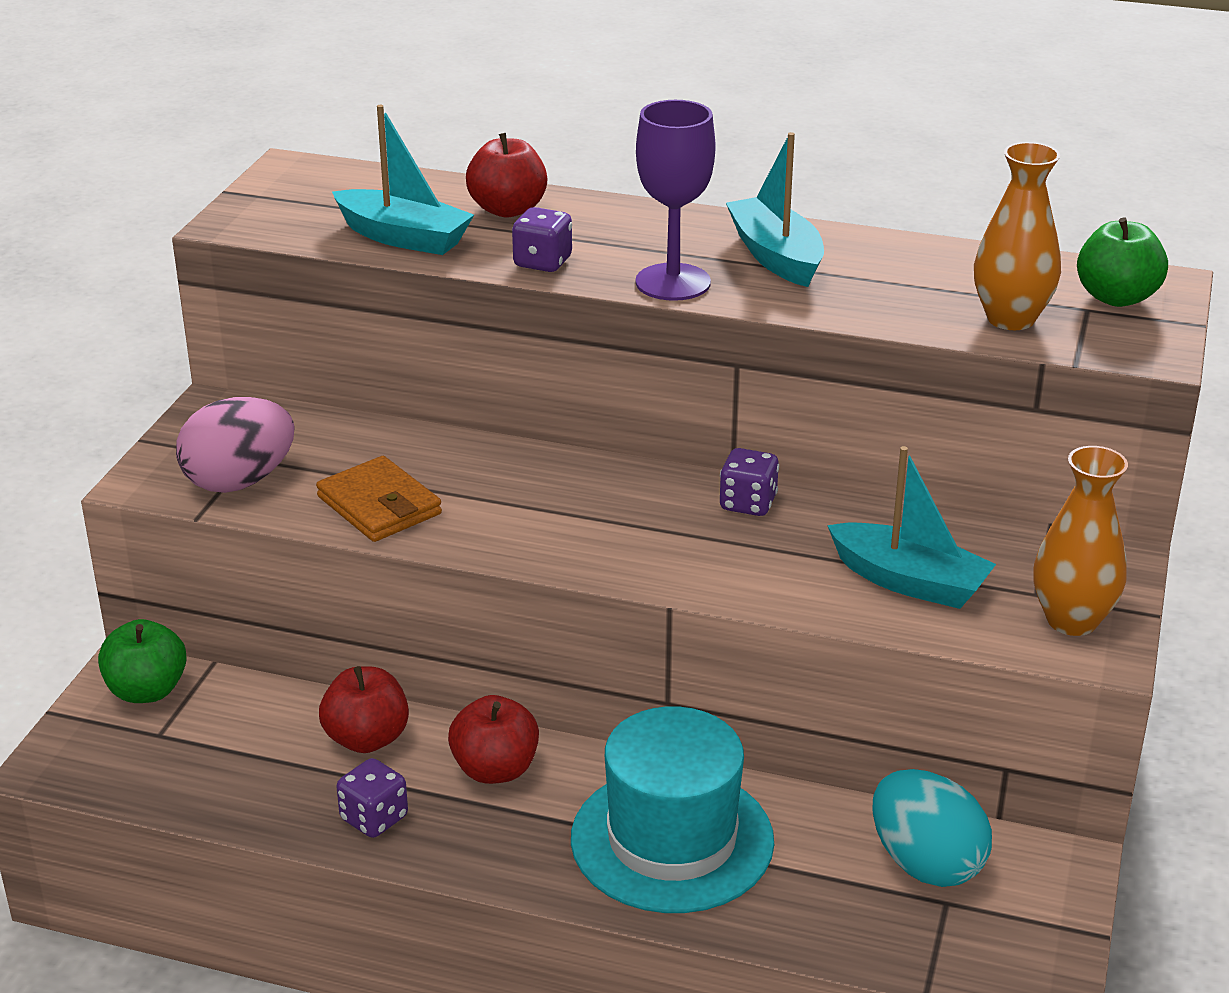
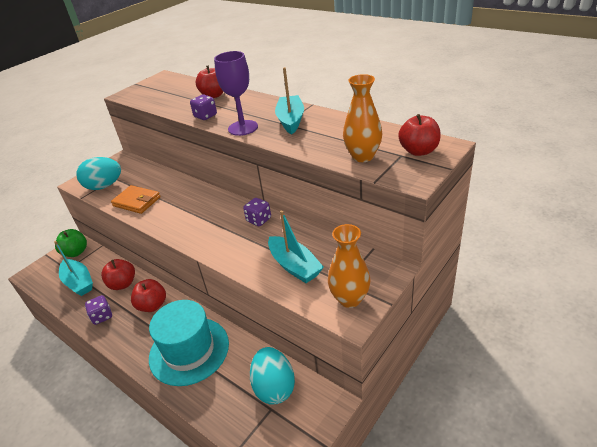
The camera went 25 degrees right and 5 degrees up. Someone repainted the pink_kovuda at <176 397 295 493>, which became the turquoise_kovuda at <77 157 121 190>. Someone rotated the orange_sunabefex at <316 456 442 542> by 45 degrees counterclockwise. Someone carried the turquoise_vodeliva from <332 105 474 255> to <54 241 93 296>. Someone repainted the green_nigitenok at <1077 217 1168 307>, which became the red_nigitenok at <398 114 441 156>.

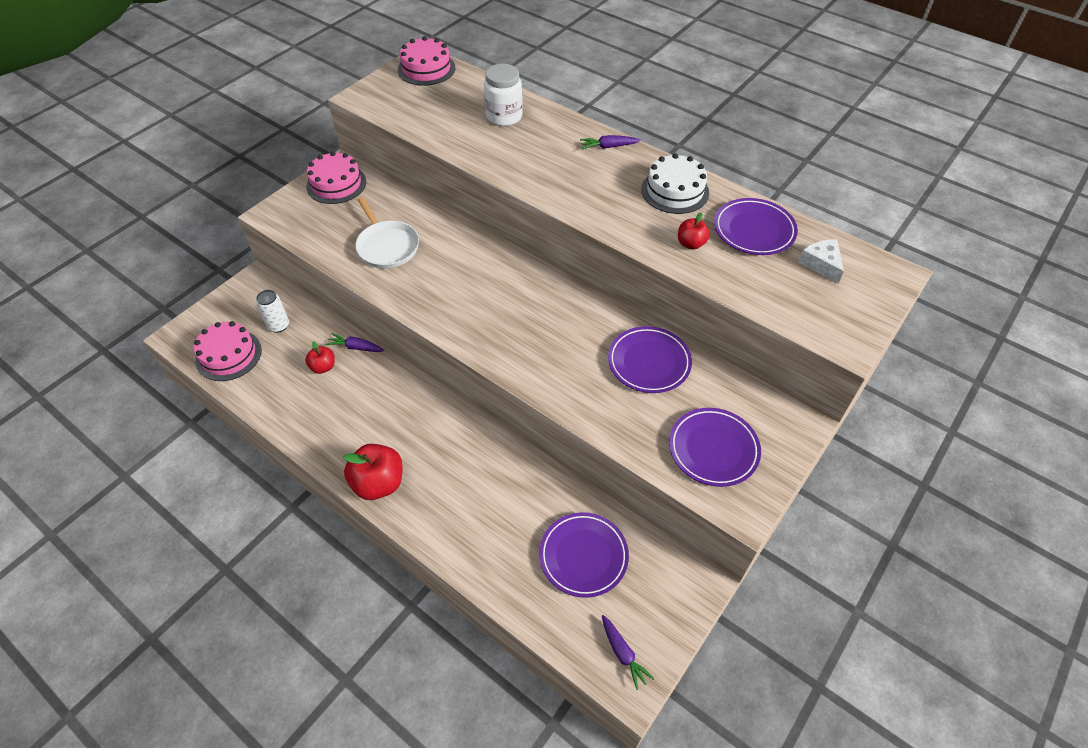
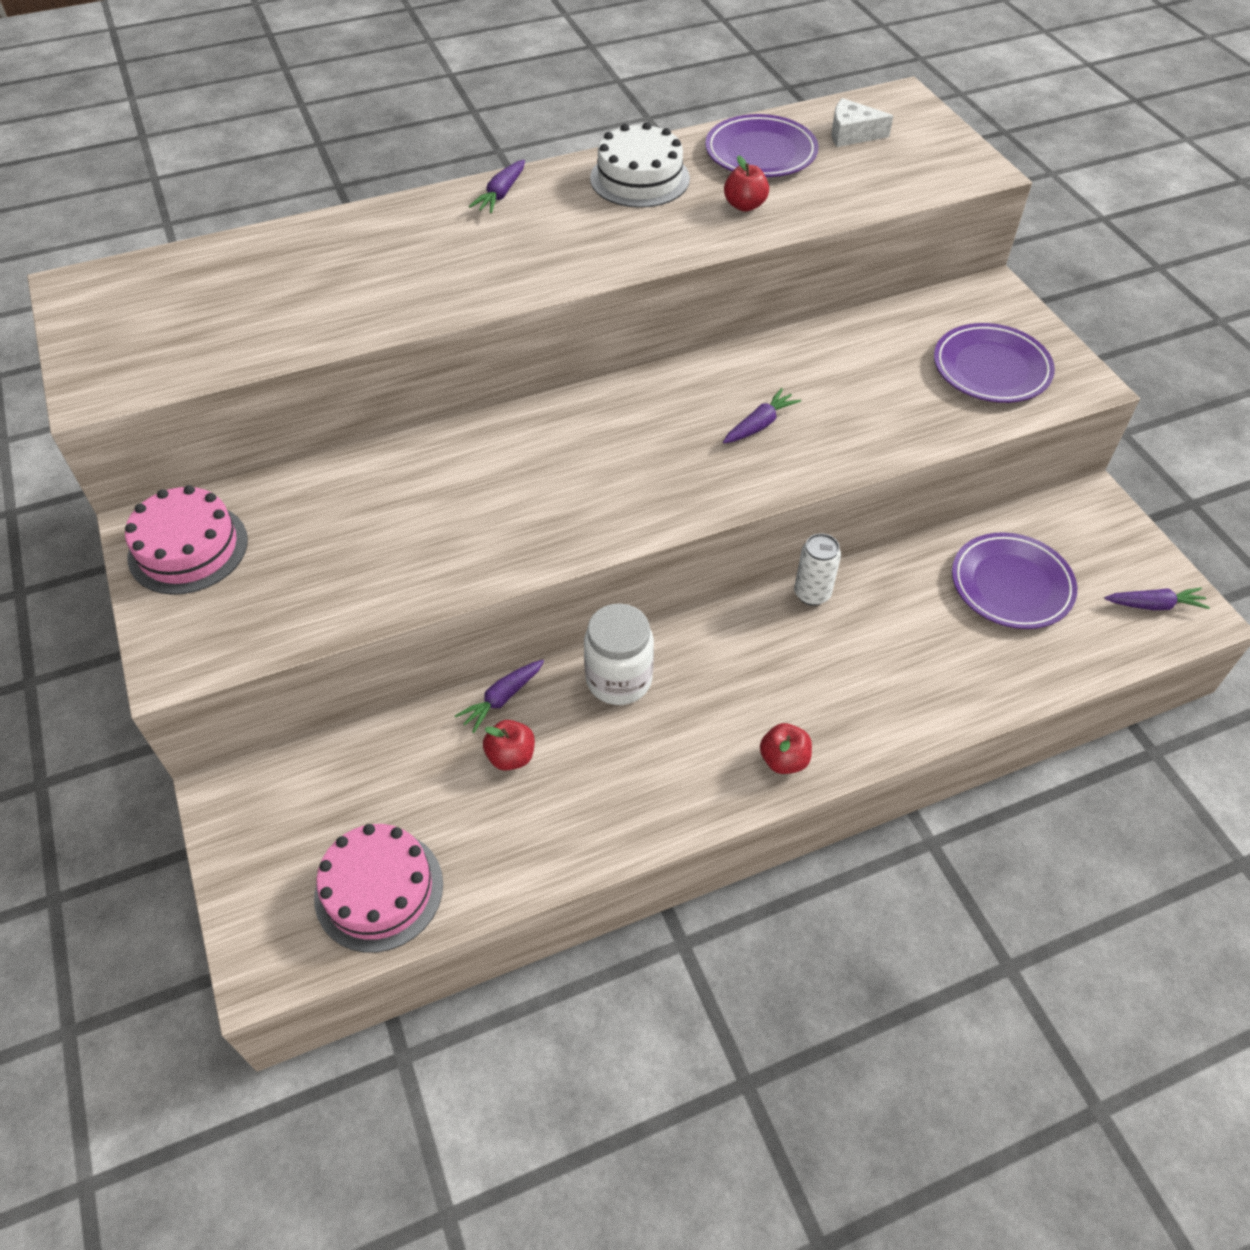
The camera went 60 degrees left and 0 degrees up. Someone carried the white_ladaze from <256 290 289 333> to <794 533 841 606>. Someone scaled the red_nigitenok at <343 444 402 500> by 0.56. Someone took away the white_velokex at <355 197 419 268>. Someone took away the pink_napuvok at <398 36 455 86>. Someone carried the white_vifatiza from <484 64 523 126> to <584 603 654 705>. Someone took away the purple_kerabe at <608 326 692 393>. Someone put down the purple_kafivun at <723 388 801 443>.

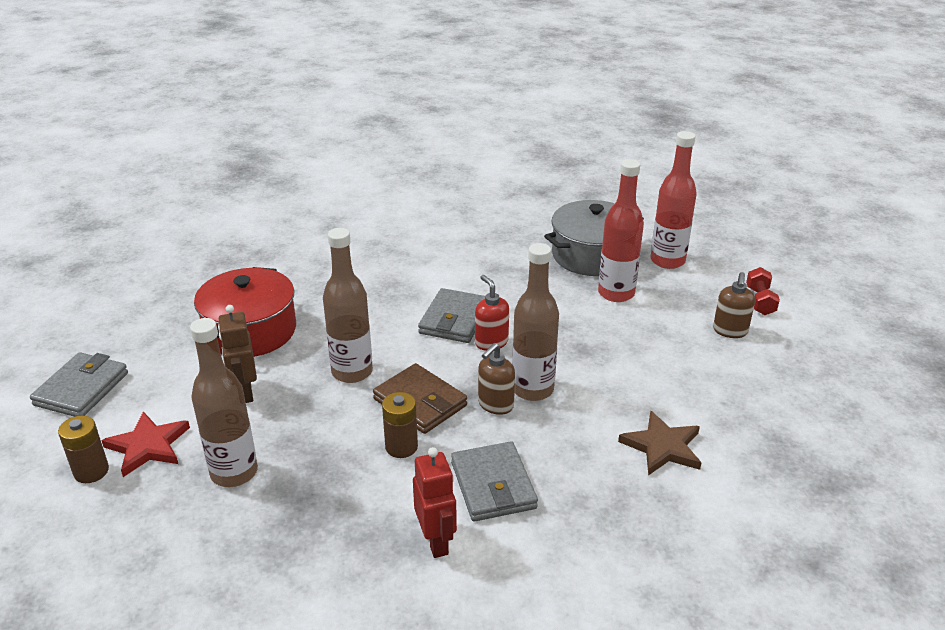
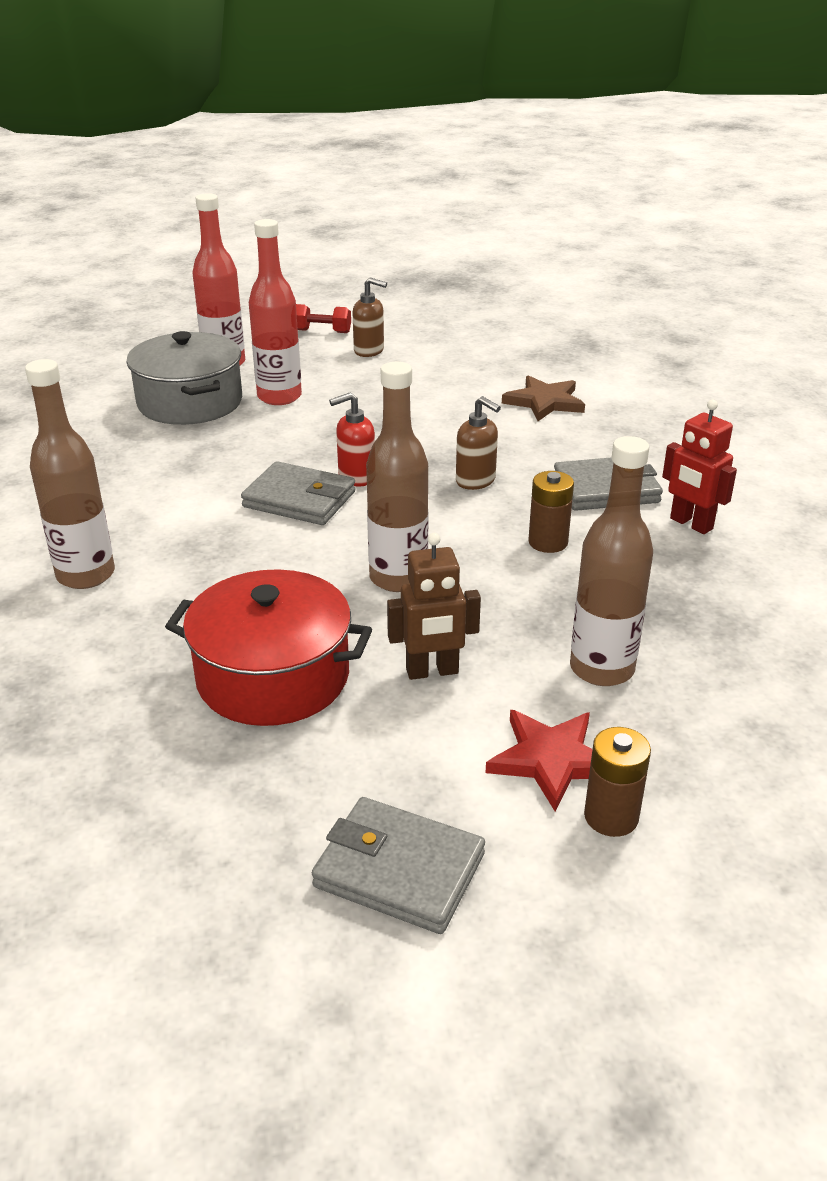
The camera went 85 degrees left and 0 degrees up. Someone took away the brown_sunabefex at <373 363 467 434>. Someone rotated the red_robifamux at <413 447 457 558> by 120 degrees counterclockwise. Someone carried the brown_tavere from <512 243 559 401> to <25 359 115 589>.

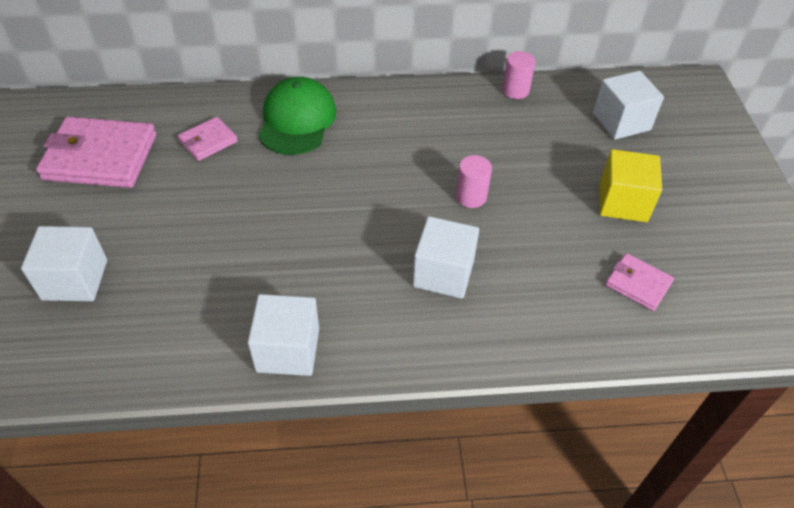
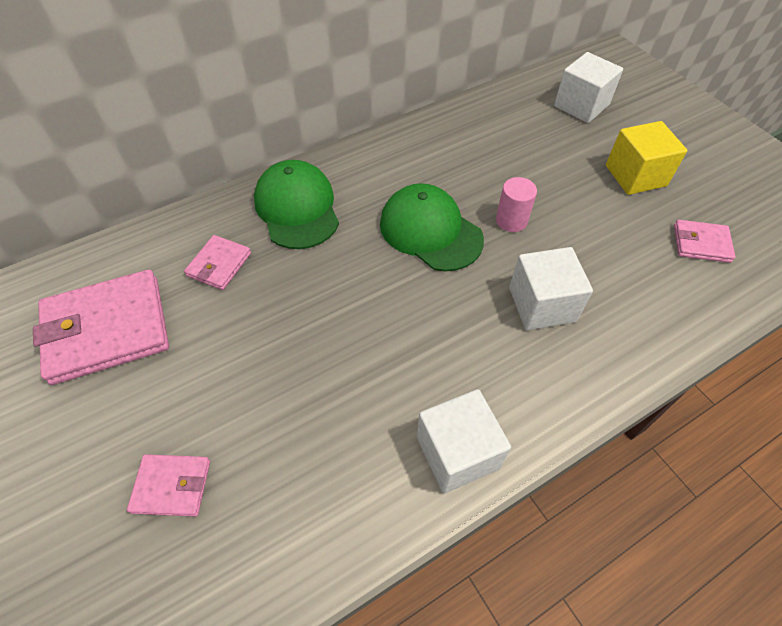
The camera went 25 degrees left and 5 degrees up. Someone swapped the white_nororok at <21 226 107 301> for the pink_sunabefex at <127 454 210 517>. Someone took away the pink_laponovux at <502 51 536 99>. Someone put down the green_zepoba at <380 183 484 271>.

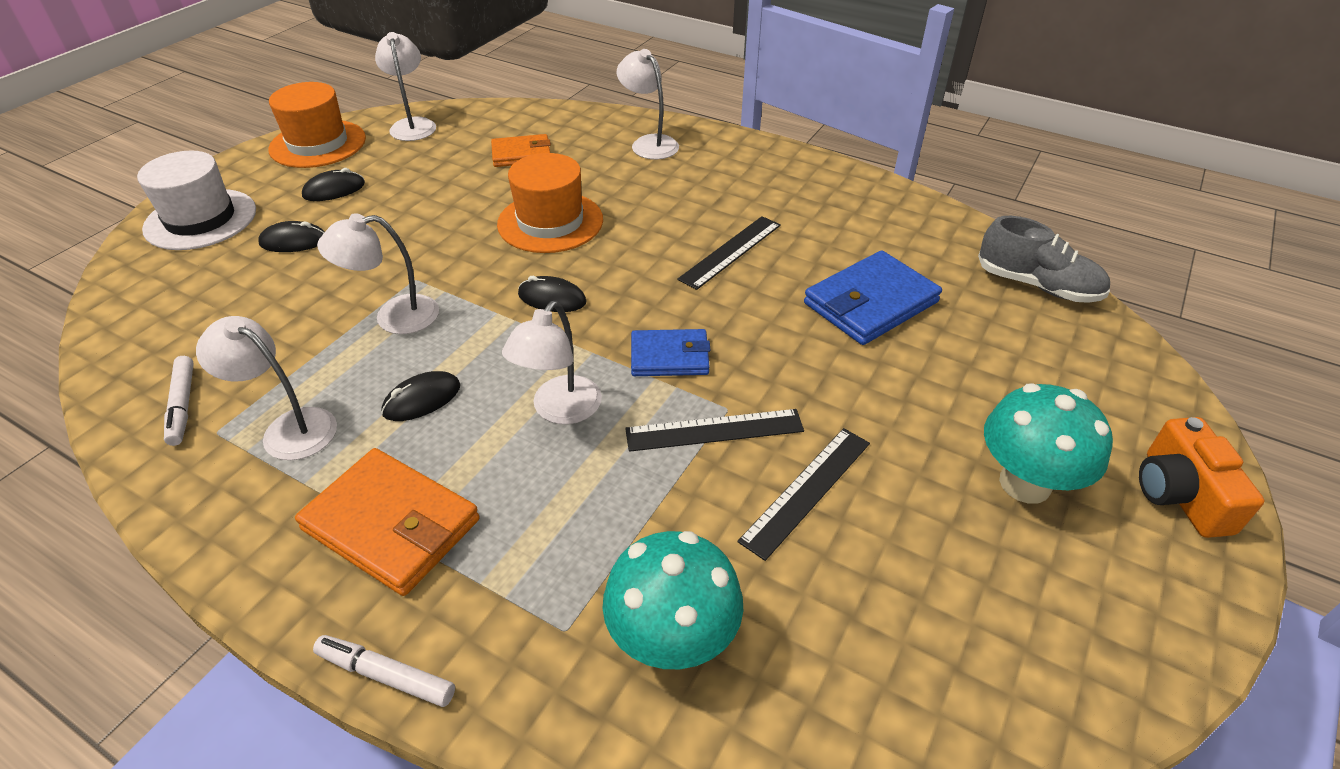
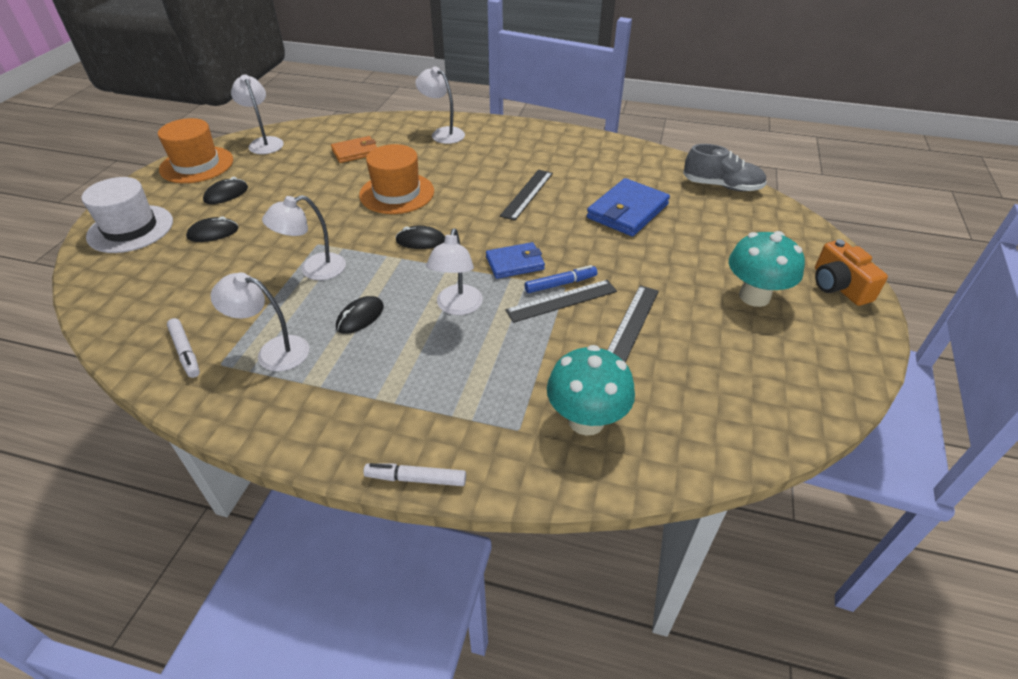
The camera went 15 degrees left and 0 degrees up. Someone took away the orange_sunabefex at <295 448 480 596>. Someone put down the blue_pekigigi at <525 265 597 293>.

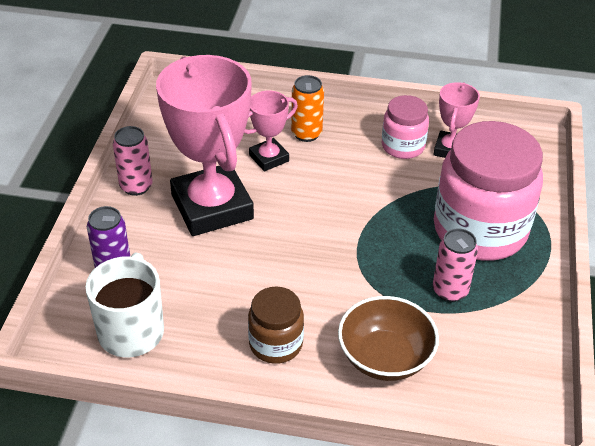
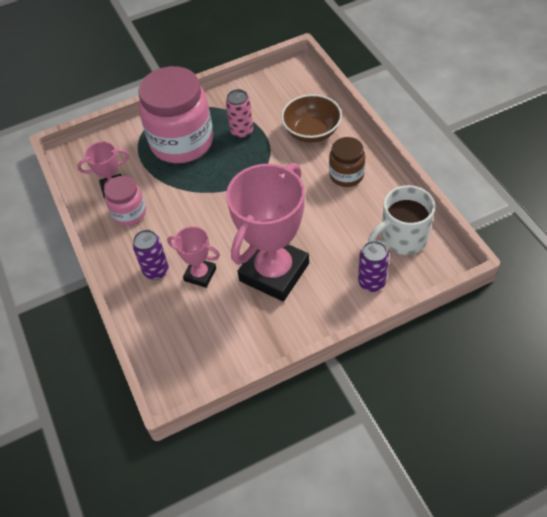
The camera went 120 degrees left and 10 degrees up. Someone took away the pink_ladaze at <113 126 153 196>. Someone repainted the orange_ladaze at <291 75 324 142>, which became the purple_ladaze at <133 230 169 280>.

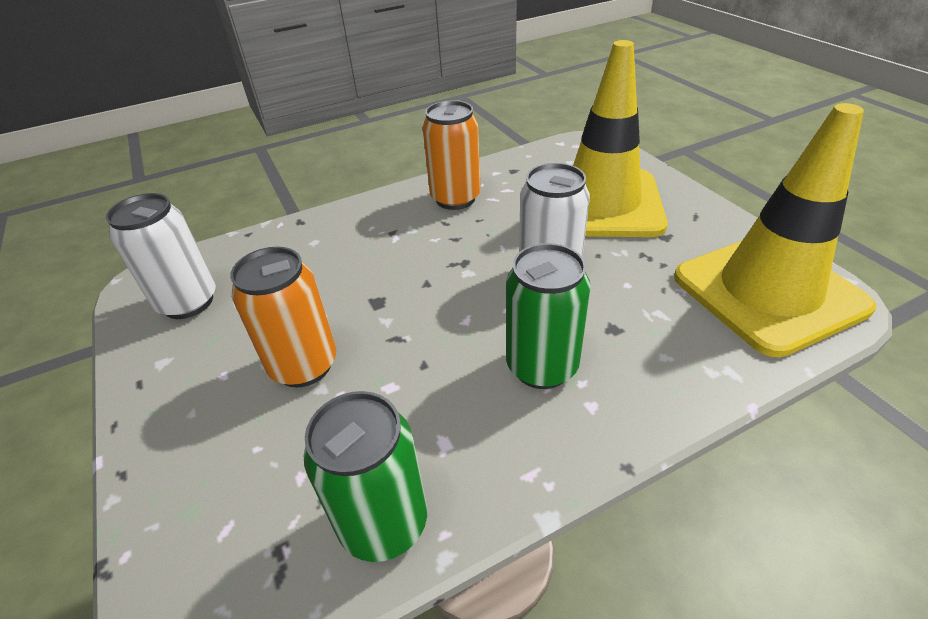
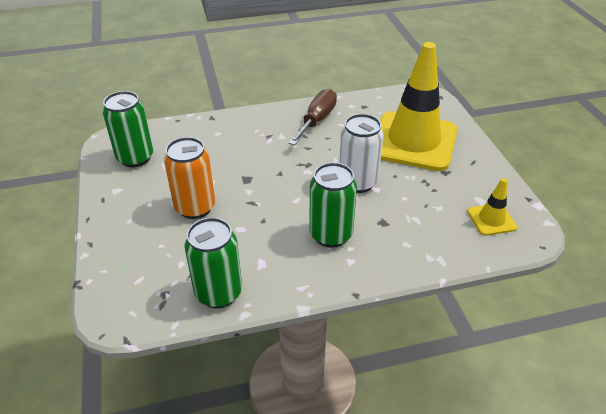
The camera went 10 degrees right and 0 degrees up. Someone repainted the white_ladaze at <106 193 216 319>, which became the green_ladaze at <103 91 153 167>. Someone swapped the orange_ladaze at <423 100 481 210> for the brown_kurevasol at <289 89 337 145>. Someone scaled the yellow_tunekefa at <674 103 876 357> by 0.43.

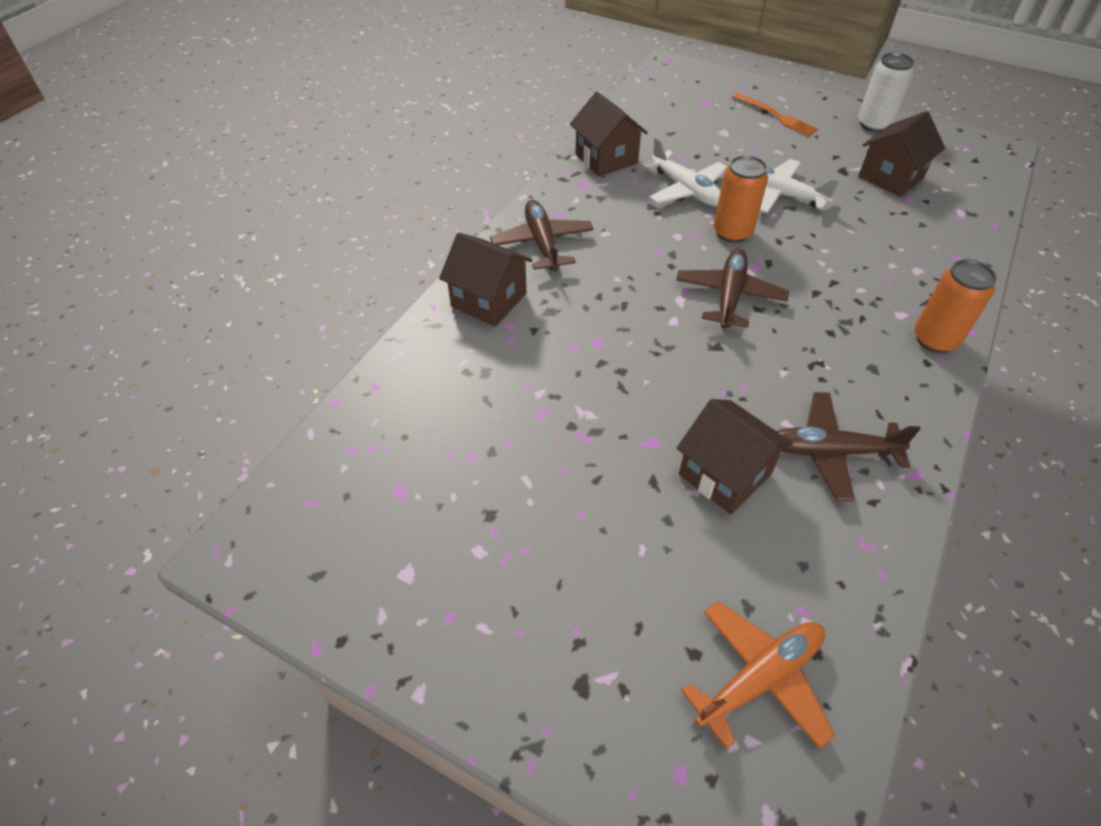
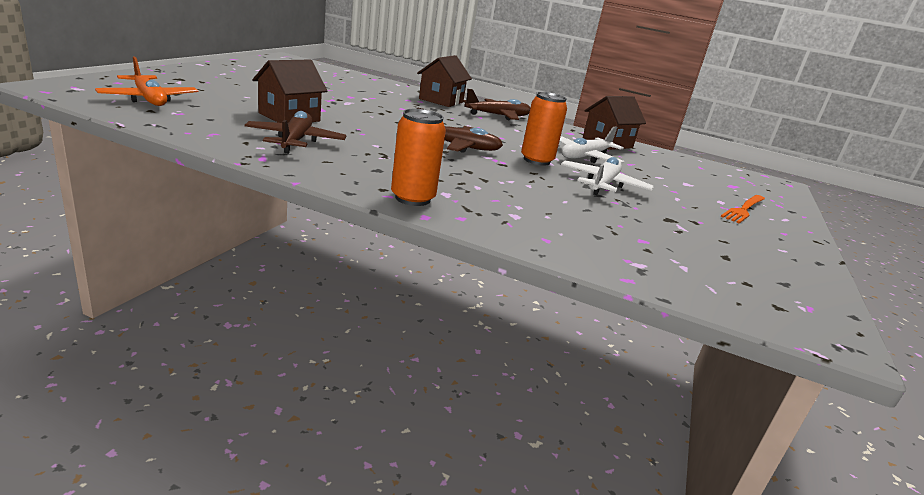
The camera went 80 degrees right and 25 degrees down. Someone took away the white_ladaze at <858 52 914 132>. Someone took away the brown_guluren at <858 111 945 197>.

